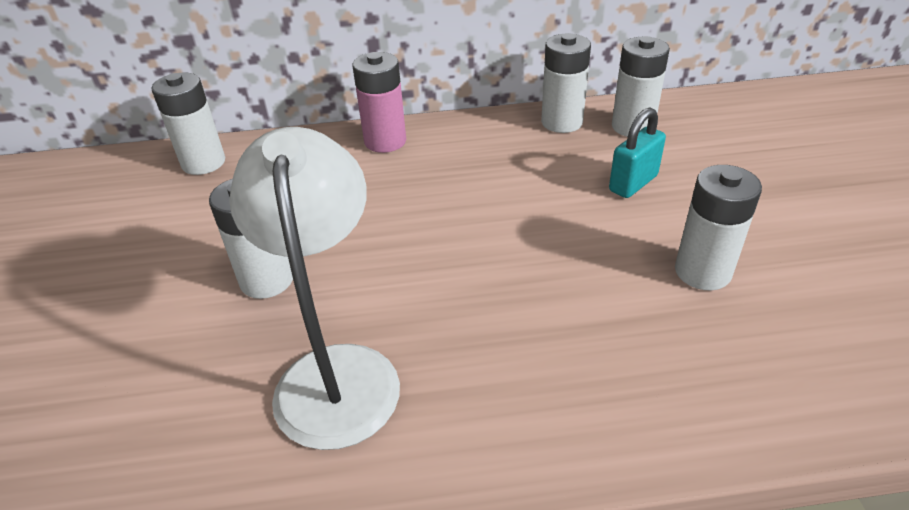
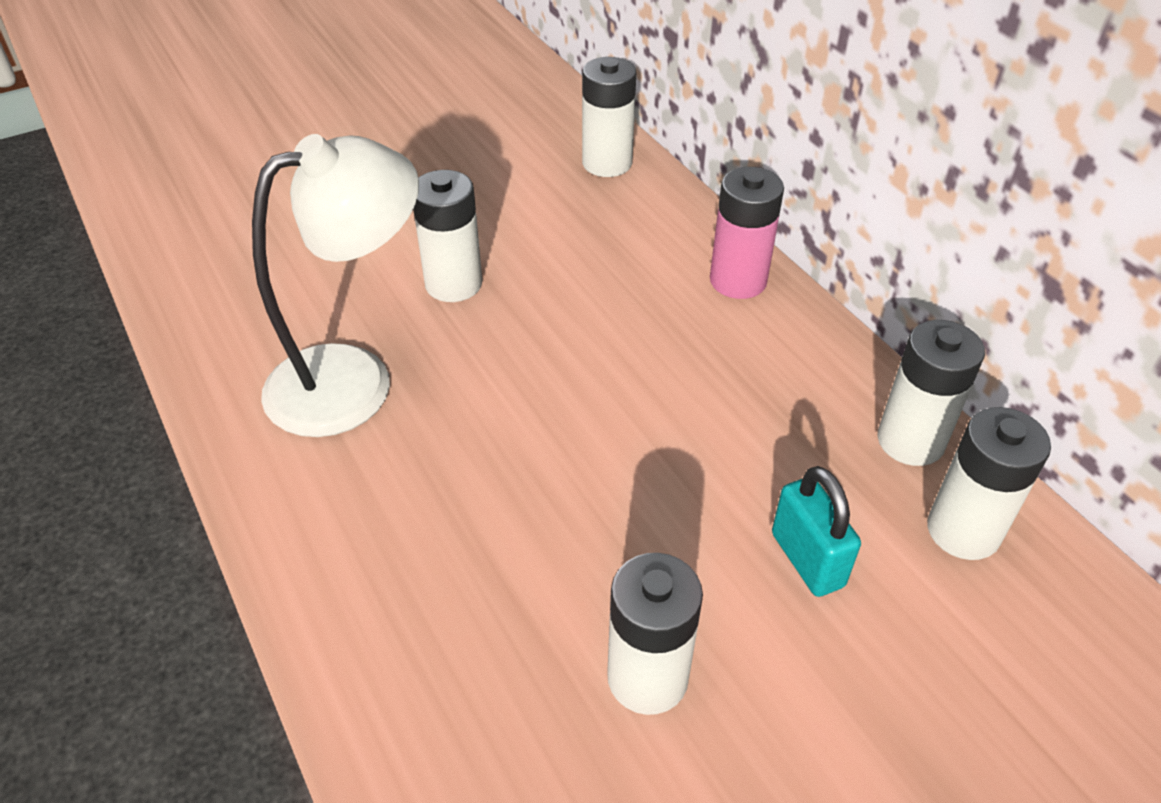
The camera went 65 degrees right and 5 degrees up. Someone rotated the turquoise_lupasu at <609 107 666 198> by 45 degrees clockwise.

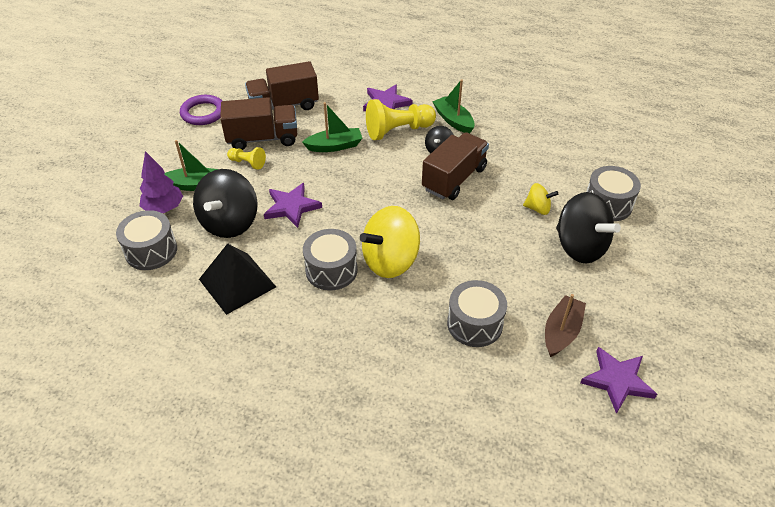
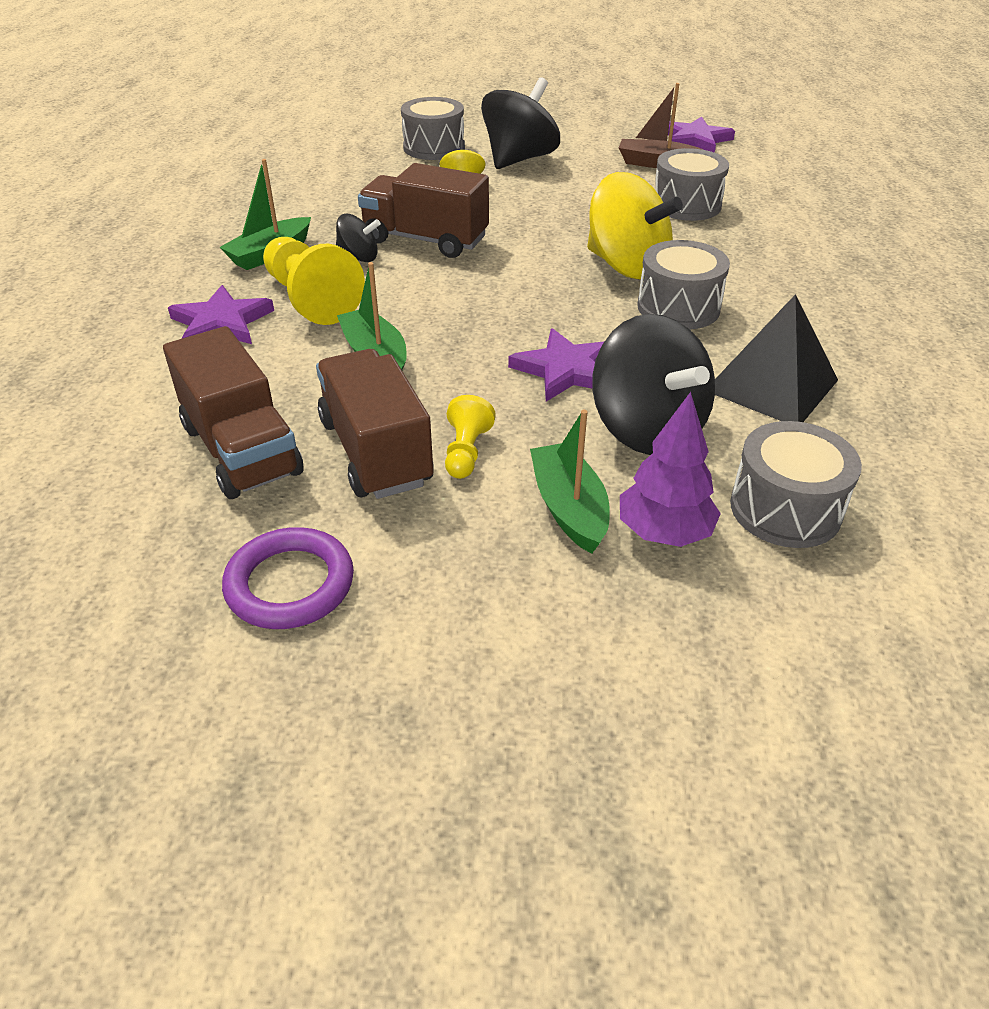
The camera went 105 degrees left and 5 degrees down. Someone rotated the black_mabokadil at <193 169 257 238> by 60 degrees clockwise.

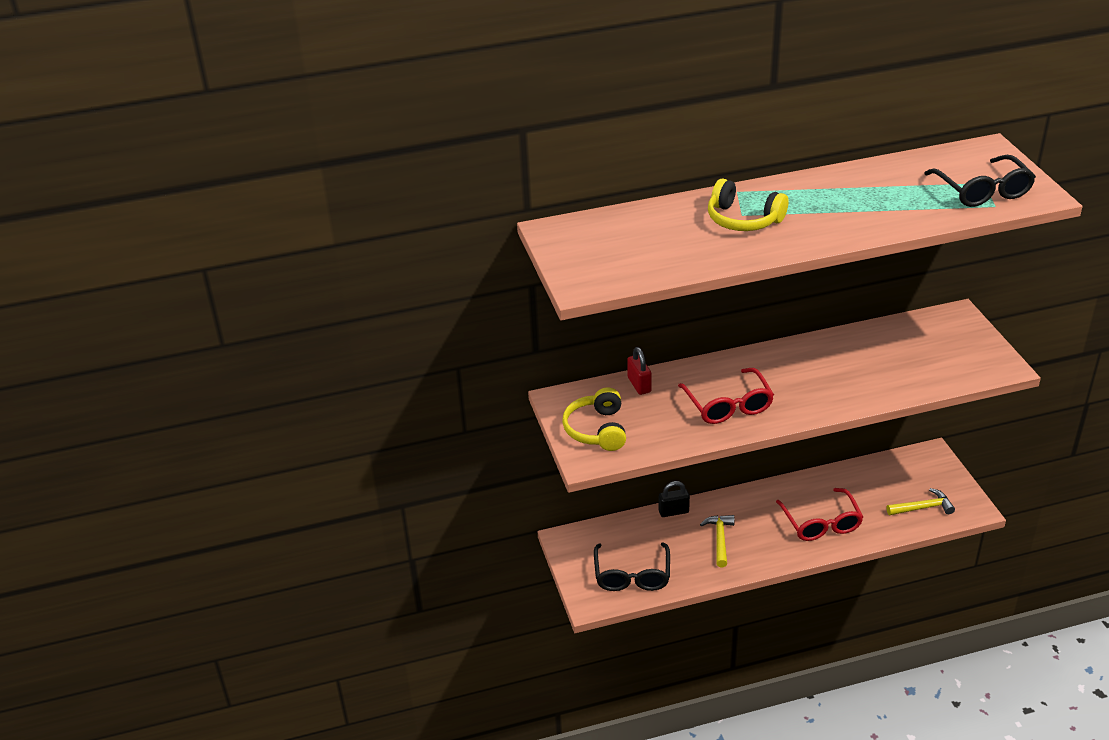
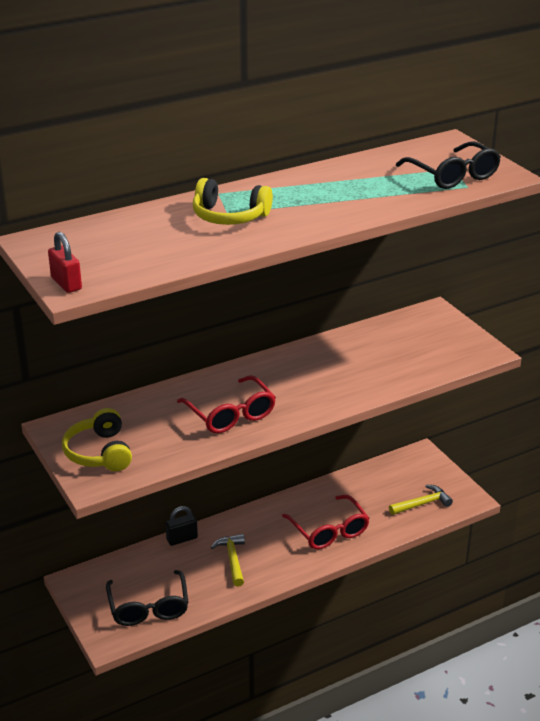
The camera went 15 degrees left and 5 degrees down. Someone carried the red_lupasu from <627 347 652 395> to <48 232 82 293>.

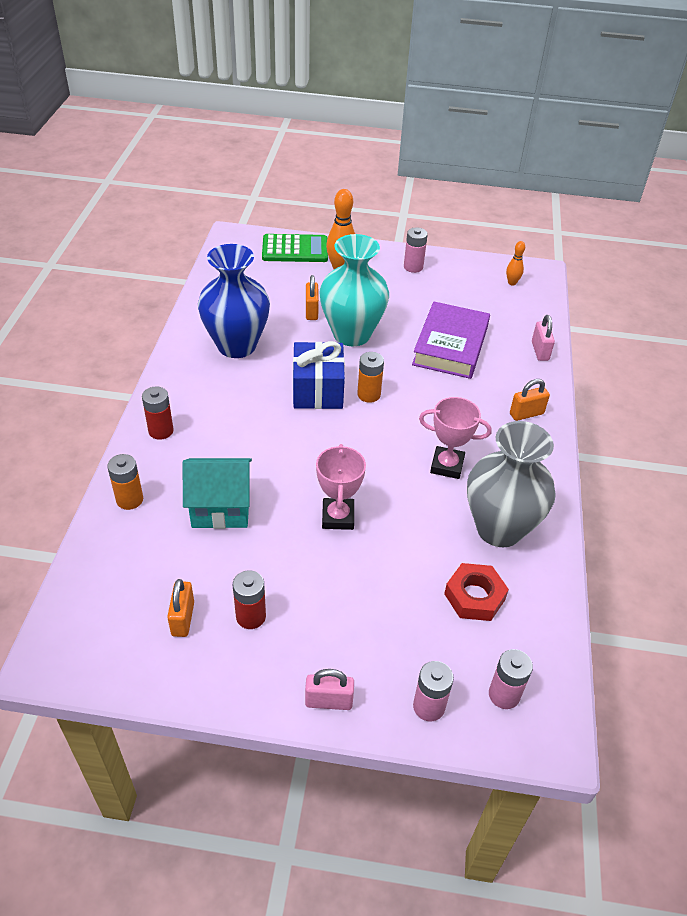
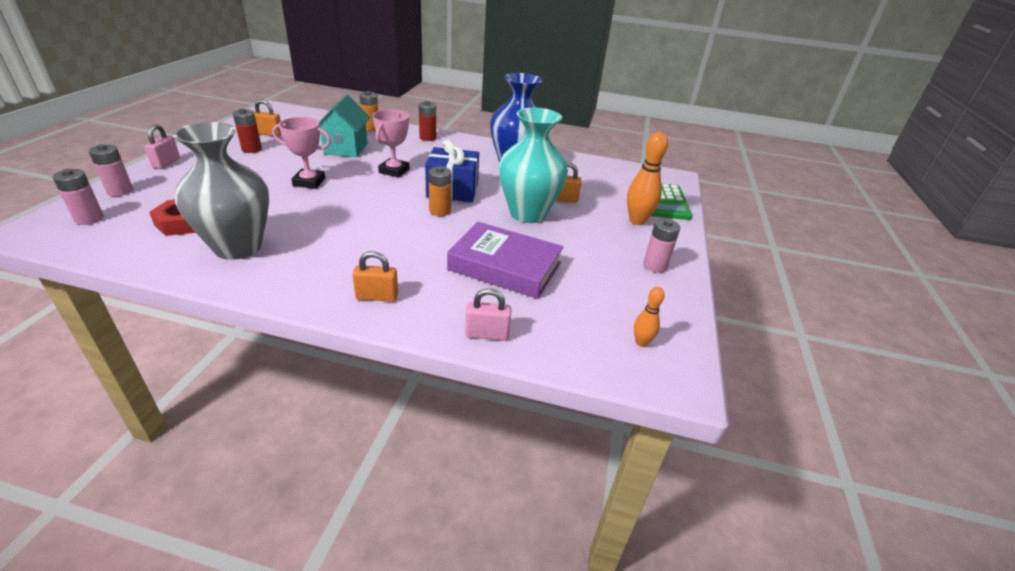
The camera went 95 degrees right and 10 degrees down. Someone carried the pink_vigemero from <419 397 492 479> to <373 110 410 178>. Someone rotated the orange_lupasu at <510 379 550 421> by 75 degrees counterclockwise.

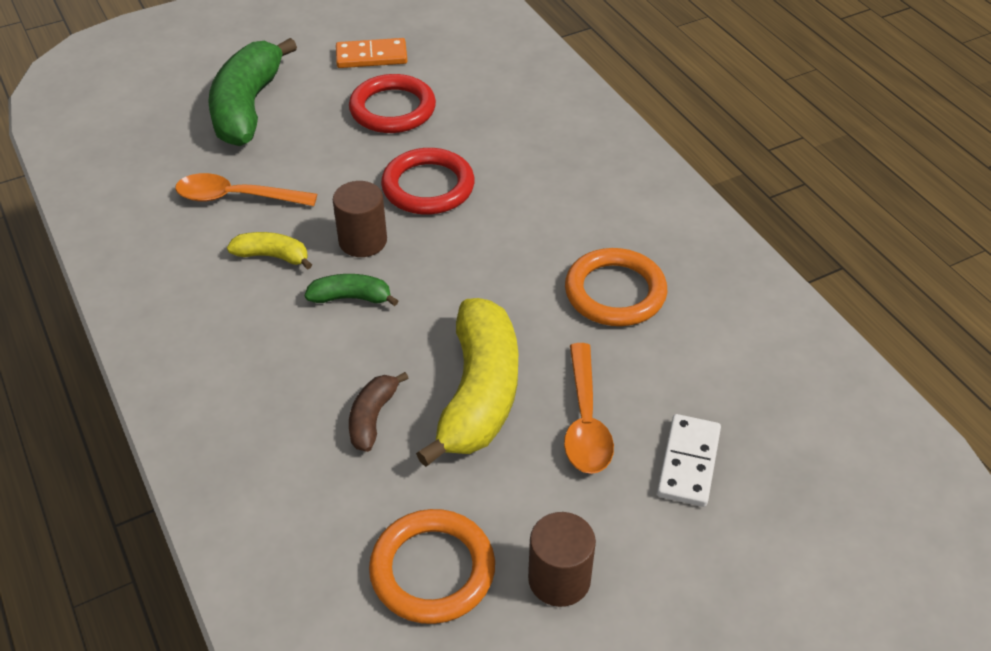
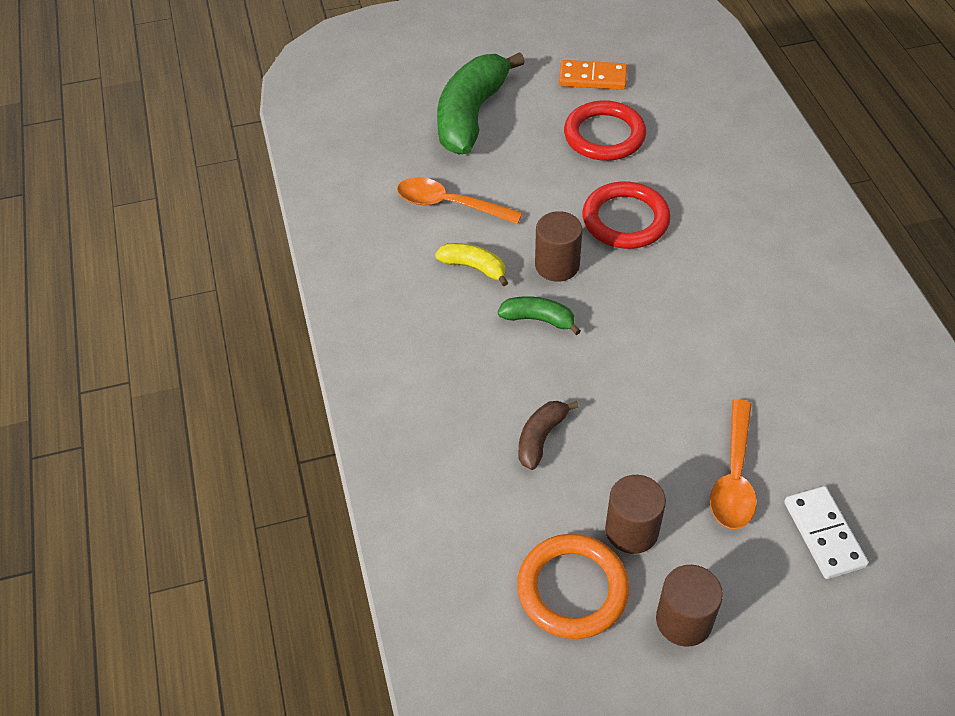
The camera went 15 degrees right and 5 degrees up. Someone took away the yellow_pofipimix at <416 298 518 467>. Someone took away the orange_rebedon at <565 248 667 326>. Someone rotated the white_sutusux at <657 414 721 507> by 45 degrees counterclockwise. Someone put down the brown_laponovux at <605 475 666 554>.

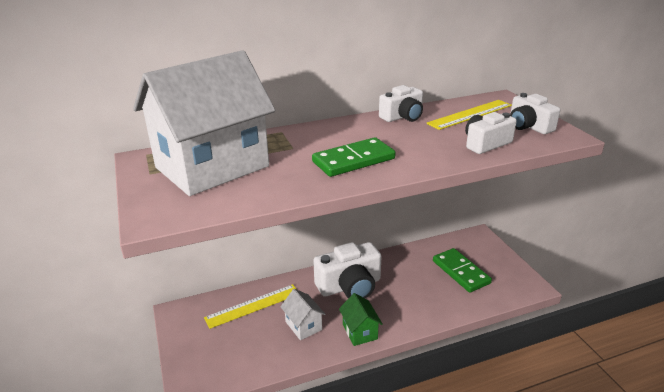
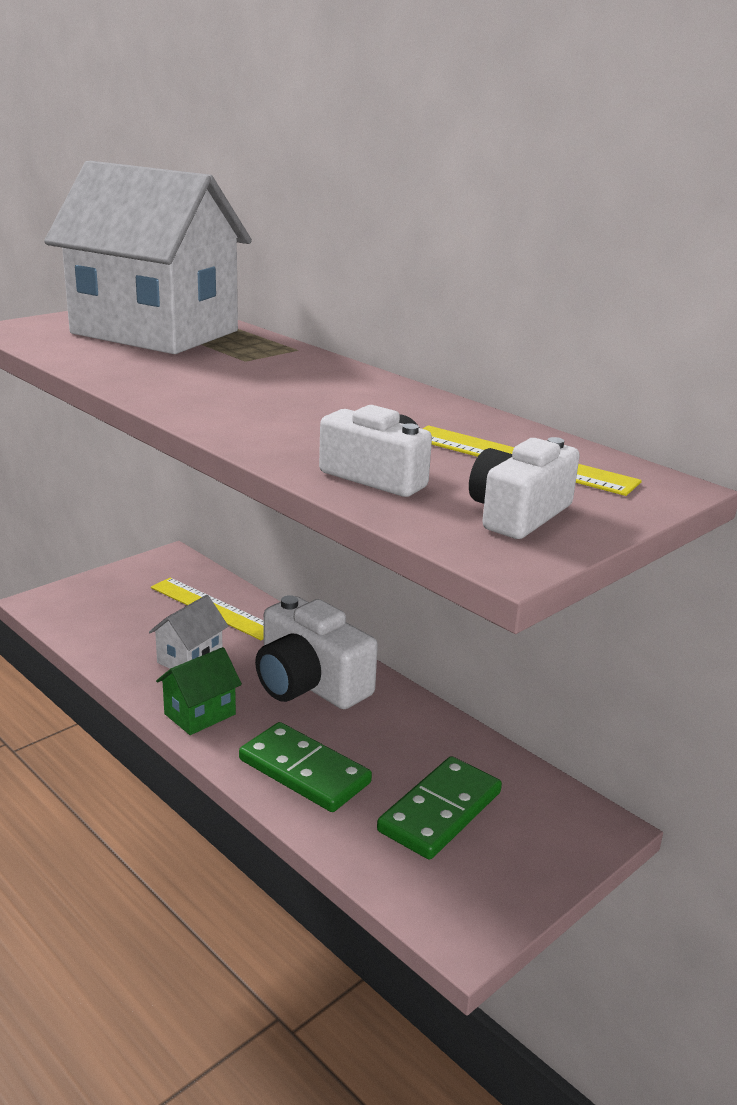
The camera went 65 degrees right and 5 degrees down. Someone carried the green_sutusux from <312 137 396 177> to <239 722 372 812>. Someone took away the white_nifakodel at <379 85 423 122>.

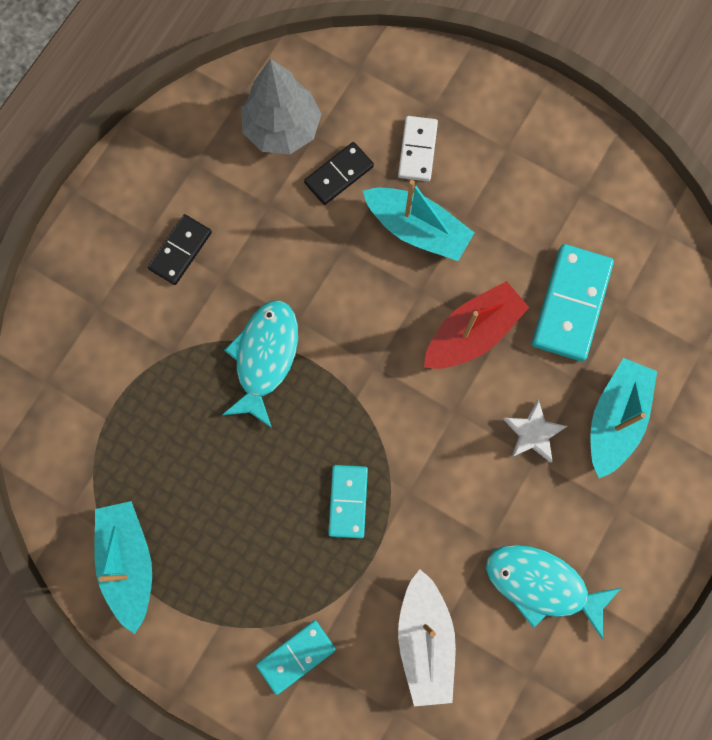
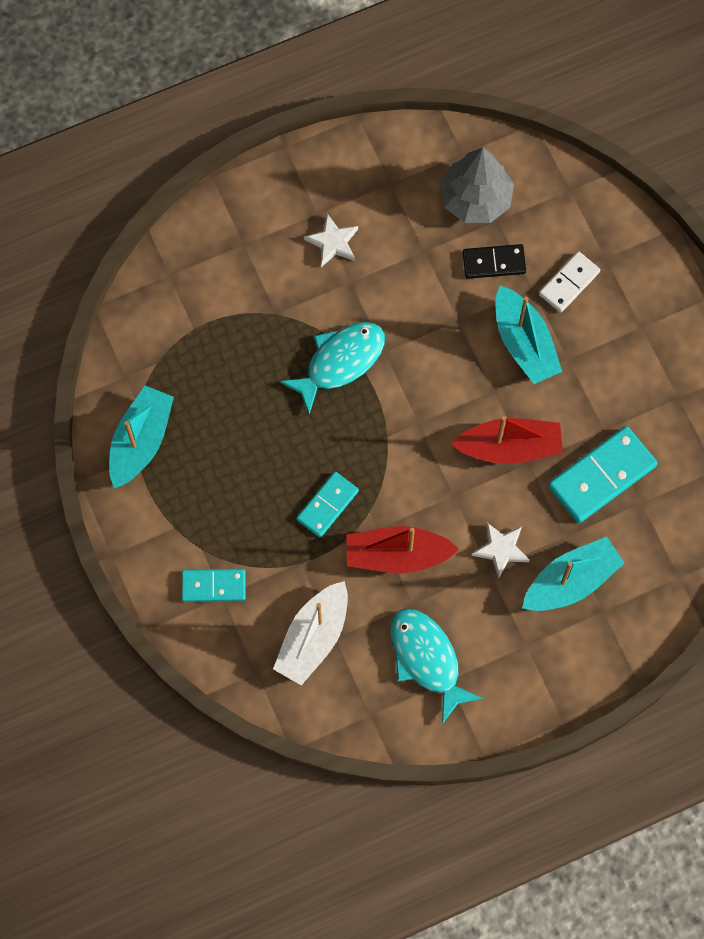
The camera went 35 degrees right and 5 degrees down. Someone swapped the black_sutusux at <148 214 212 285> for the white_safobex at <304 214 358 267>. Someone put down the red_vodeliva at <346 526 459 573>.

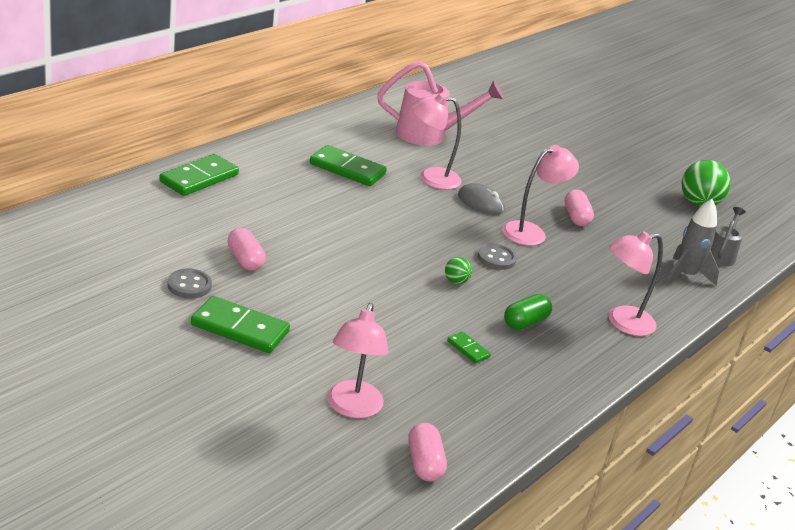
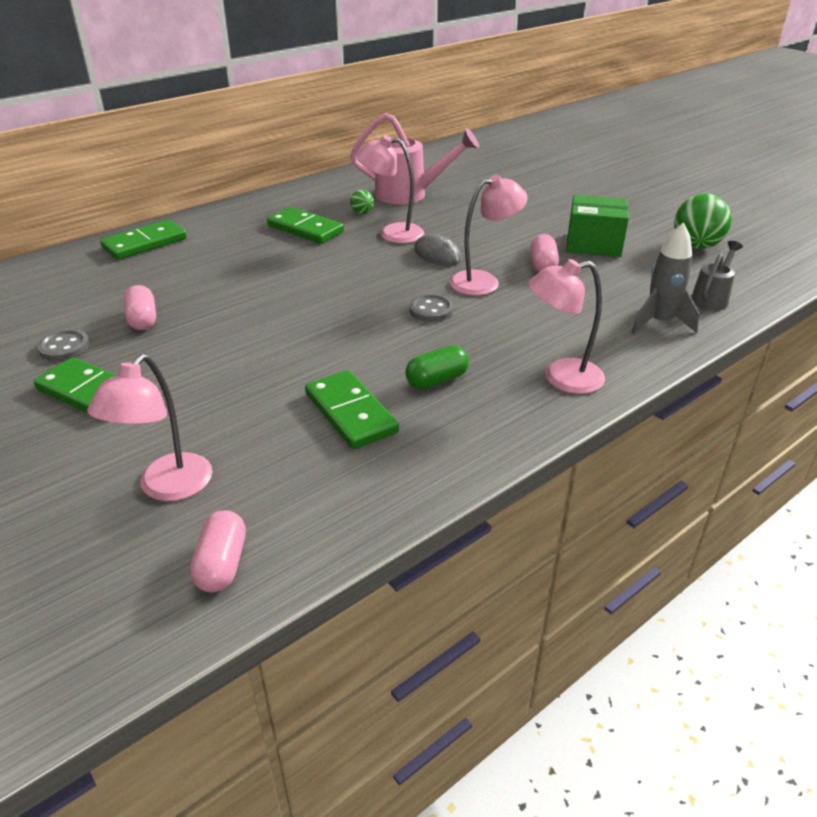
The camera went 15 degrees right and 5 degrees up. Someone carried the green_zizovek from <445 257 472 284> to <350 190 374 214>. Someone scaled the green_sutusux at <447 331 491 363> by 2.05. Someone put down the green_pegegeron at <566 195 629 257>.

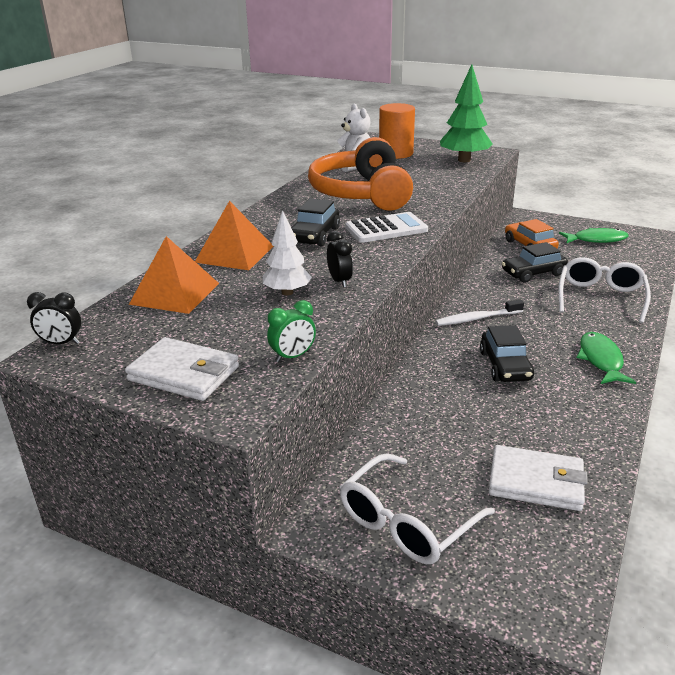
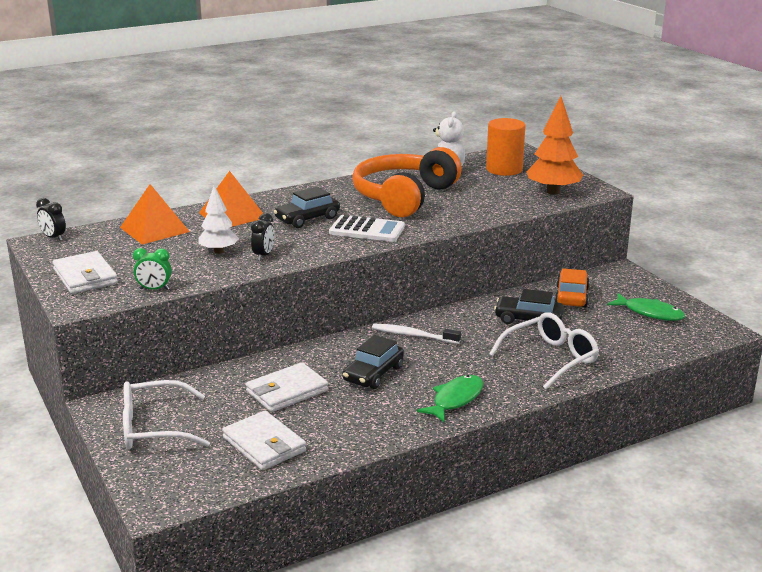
The camera went 35 degrees right and 5 degrees down. Someone repainted the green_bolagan at <440 64 492 162>, which became the orange_bolagan at <526 96 583 195>. Someone put down the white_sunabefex at <246 362 328 412>.

